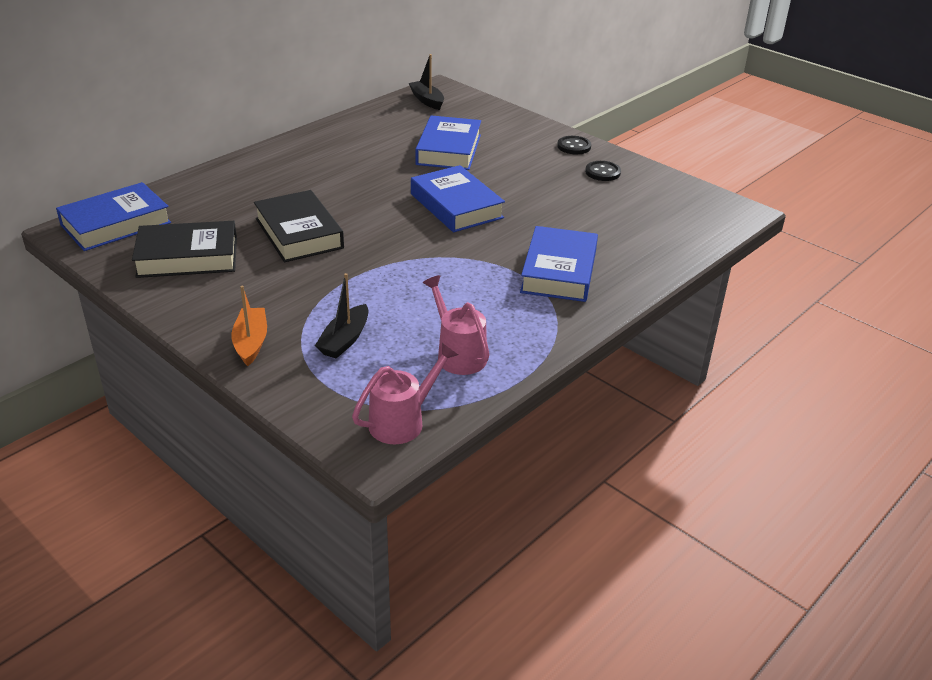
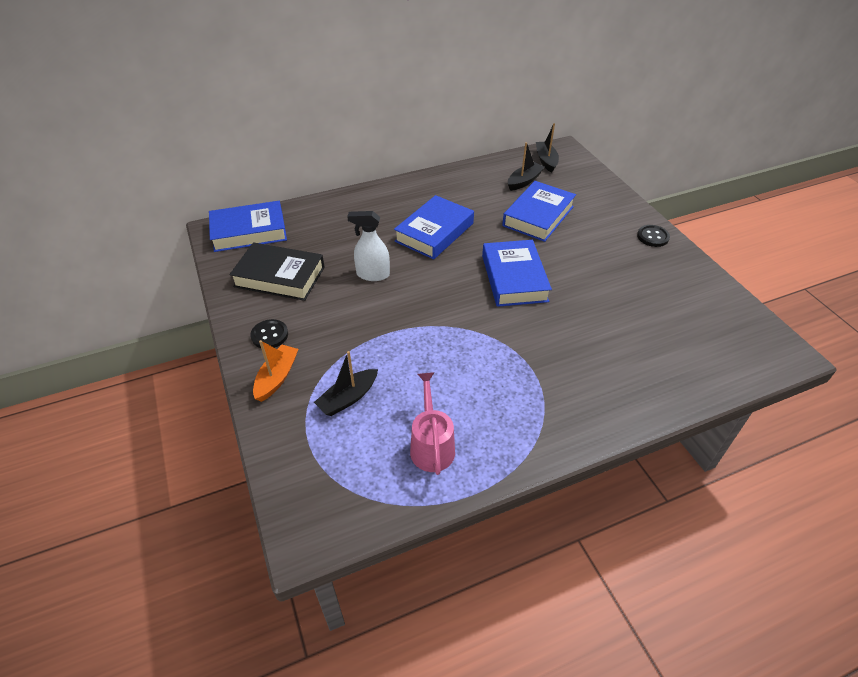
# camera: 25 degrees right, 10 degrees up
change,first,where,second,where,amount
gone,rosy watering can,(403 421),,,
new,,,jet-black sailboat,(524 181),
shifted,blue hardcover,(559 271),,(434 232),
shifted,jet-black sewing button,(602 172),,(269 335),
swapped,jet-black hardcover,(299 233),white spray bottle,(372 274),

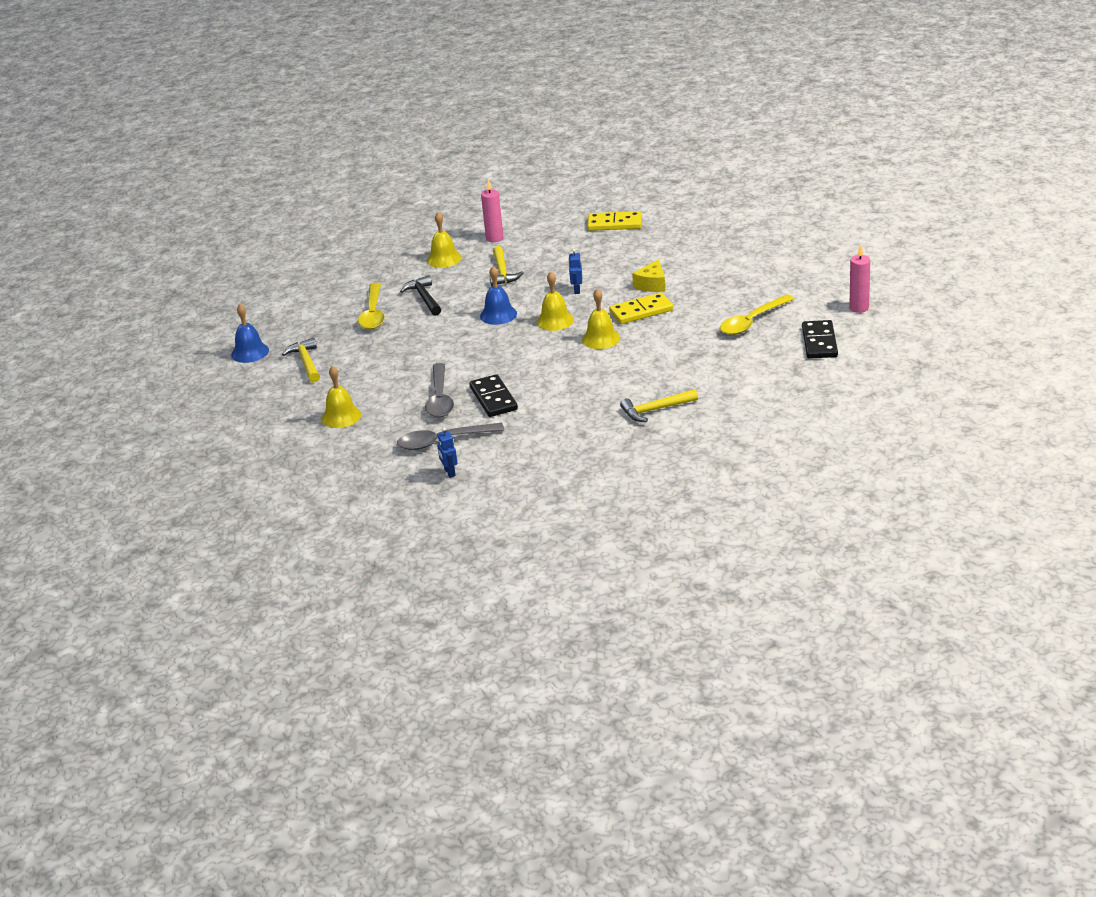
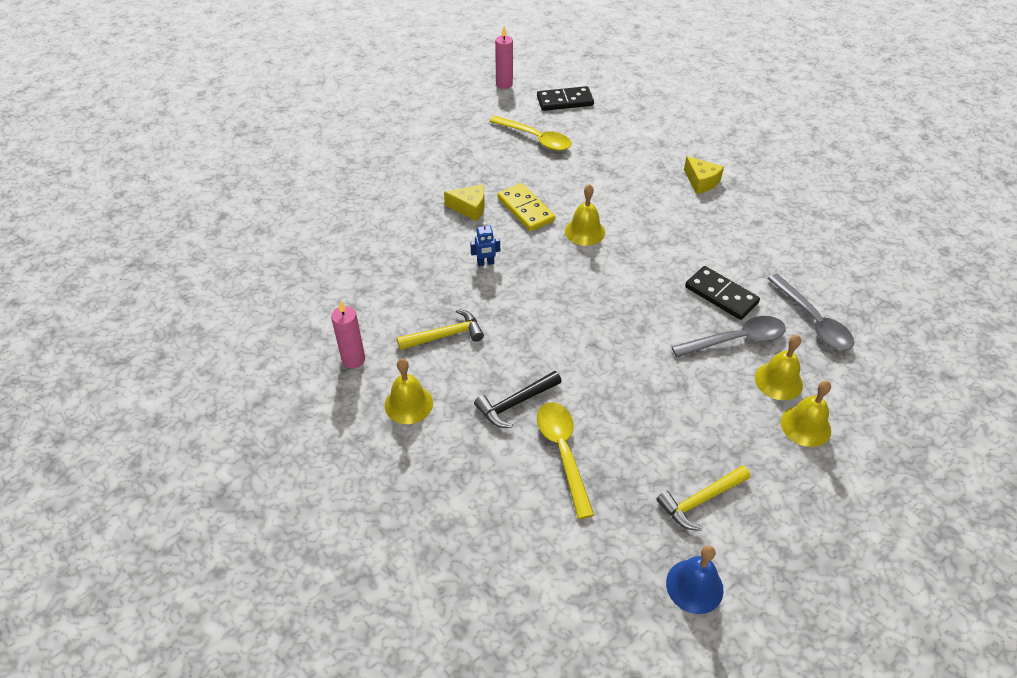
# camera: 105 degrees left, 15 degrees up
change,first,where,second,where,amount
gone,blue robot figure,(449 472),,,
gone,blue bell,(498 315),,,
gone,bright yellow domino,(614 224),,,
shifted,bright yellow bell,(555 320),,(778 381),
swapped,bright yellow claw hammer,(655 410),bright yellow cheese,(701 182),
rotated,bright yellow tablespoon,(373 314),,(563 452),90 degrees counterclockwise
rotated,jet-black domino,(493 398),,(721 295),75 degrees clockwise

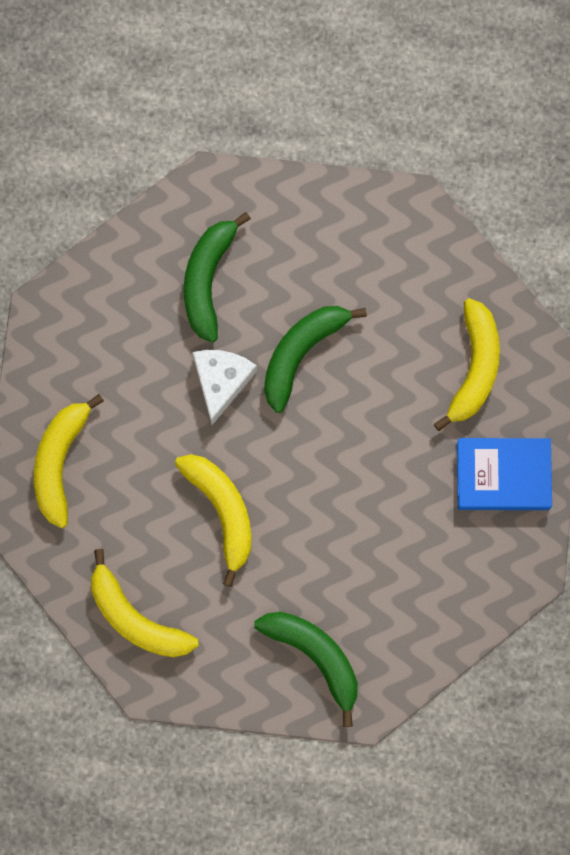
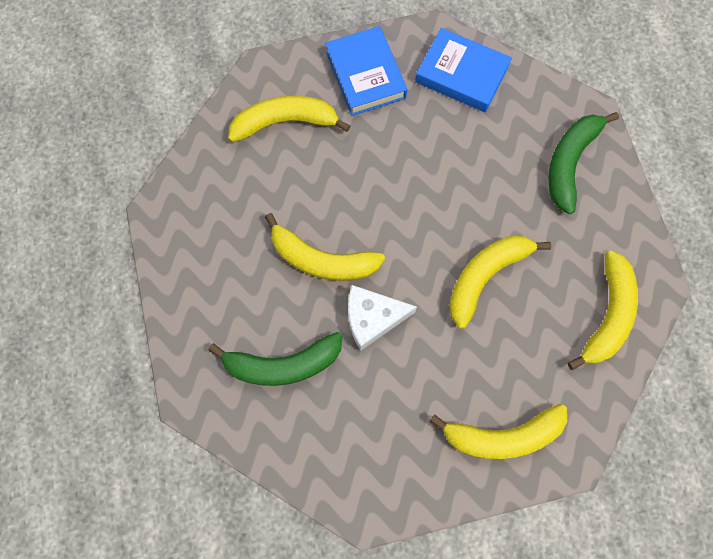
# camera: 110 degrees left, 5 degrees down
change,first,where,second,where,amount
new,,,blue hardcover,(461 74),
repainted,green banana fruit,(301 353),bright yellow banana fruit,(322 260),

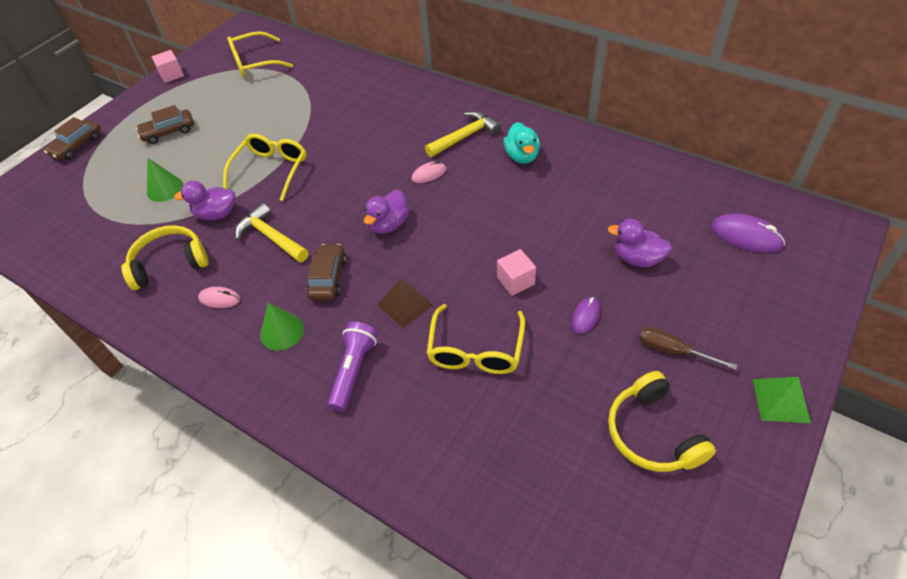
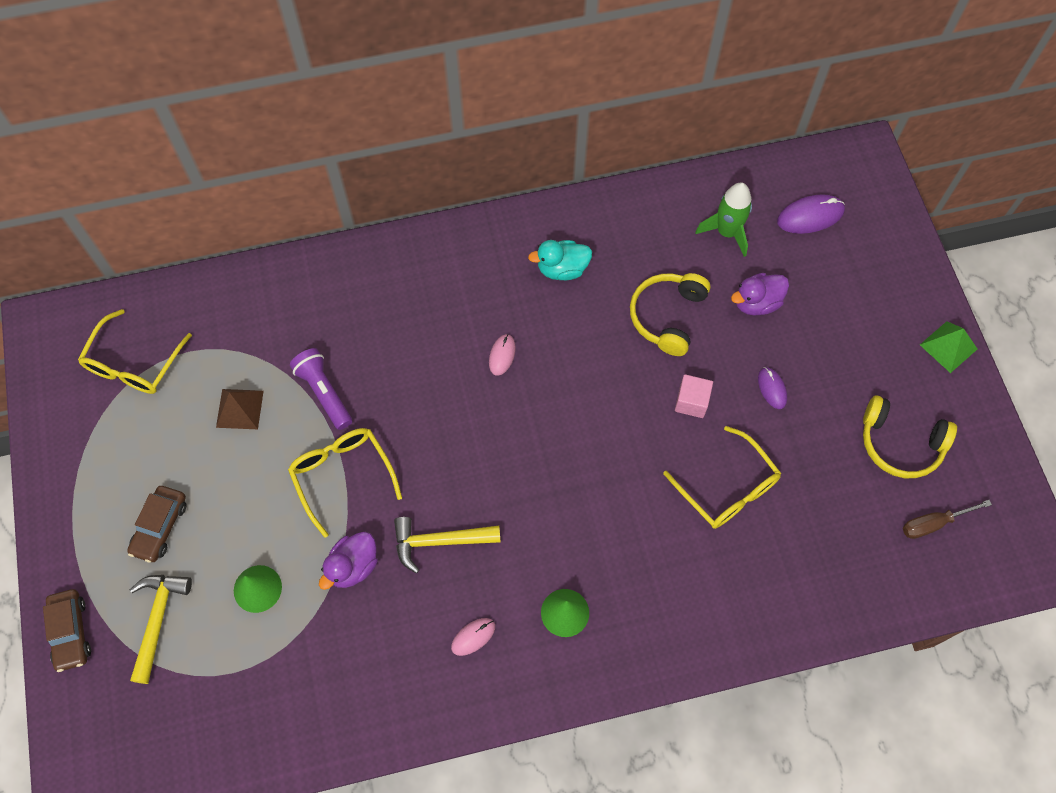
# camera: 50 degrees left, 15 degrees up
change,first,where,second,where,amount
gone,rosy block,(172 75),,,
gone,russet toy car,(328 278),,,
gone,violet rubber duck,(389 224),,,
new,,,green rocket,(727 232),
shifted,bright yellow headset,(169 263),,(667 316),
shifted,violet flashlight,(353 371),,(324 393),
shifted,russet solid pyramid,(405 304),,(239 409),
shifted,bright yellow claw hammer,(465 136),,(158 620),
shifted,russet screwdriver,(672 351),,(933 523),
rotated,teal rubber duck,(522 156),,(562 269),135 degrees clockwise

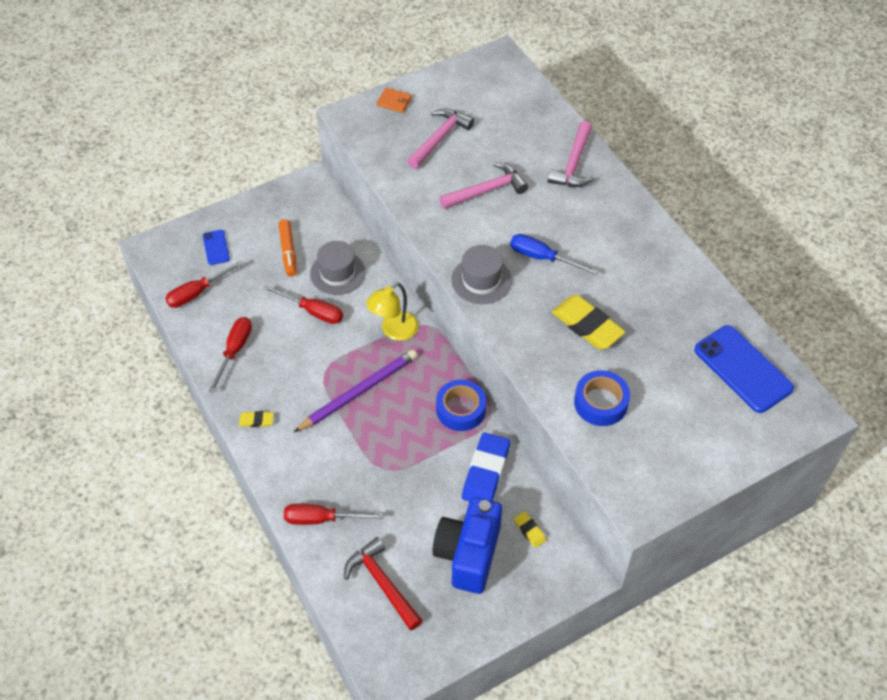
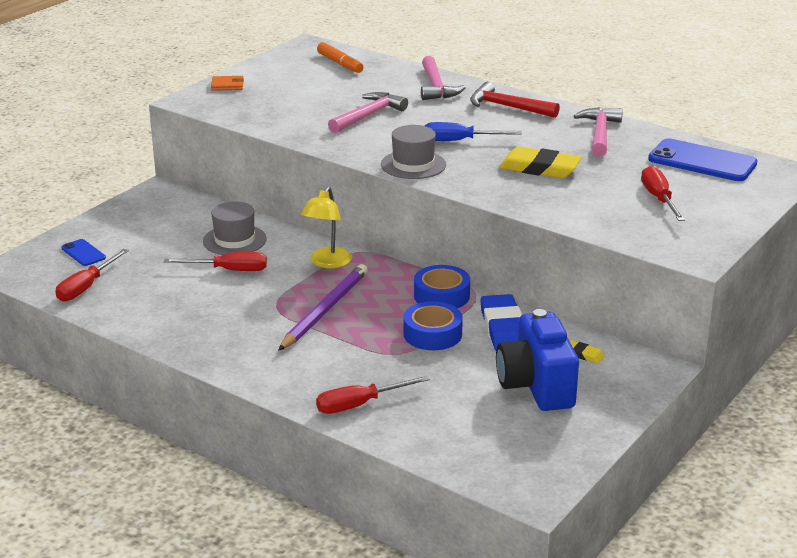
# camera: 25 degrees left, 25 degrees down
change,first,where,second,where,amount
gone,bright yellow pencil eraser,(256 420),,,
shifted,scarlet screwdriver,(234 351),,(659 199),
shifted,bright orange marker,(288 251),,(340 64),
shifted,scarlet claw hammer,(382 583),,(507 107),
shifted,rosy claw hammer,(439 138),,(599 133),
shifted,blue roll of tape,(600 403),,(432 334),

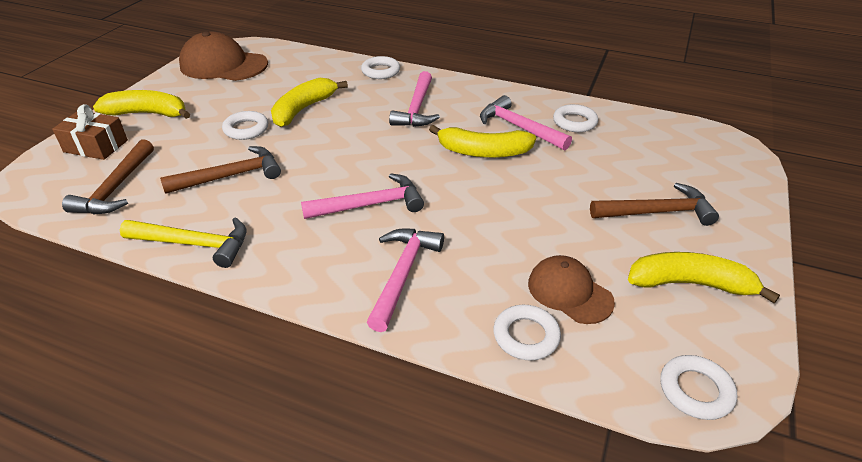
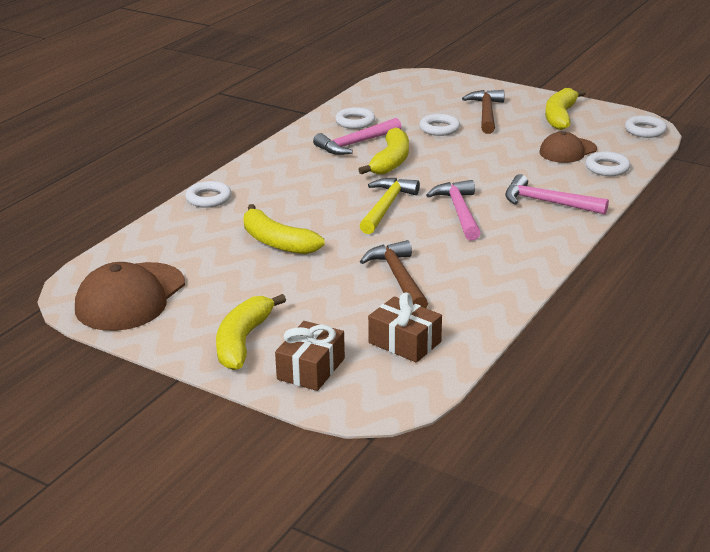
# camera: 80 degrees left, 10 degrees down
change,first,where,second,where,amount
gone,rosy claw hammer,(417 108),,,
shifted,bright yellow claw hammer,(194 244),,(386 207),
shifted,white hoop,(246 129),,(439 128),
swapped,russet claw hammer,(116 188),russet present,(404 342),

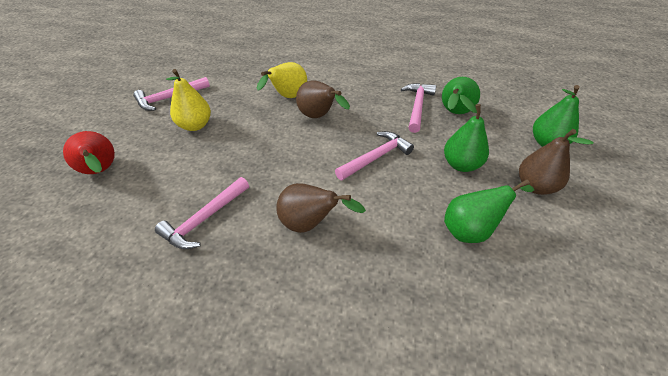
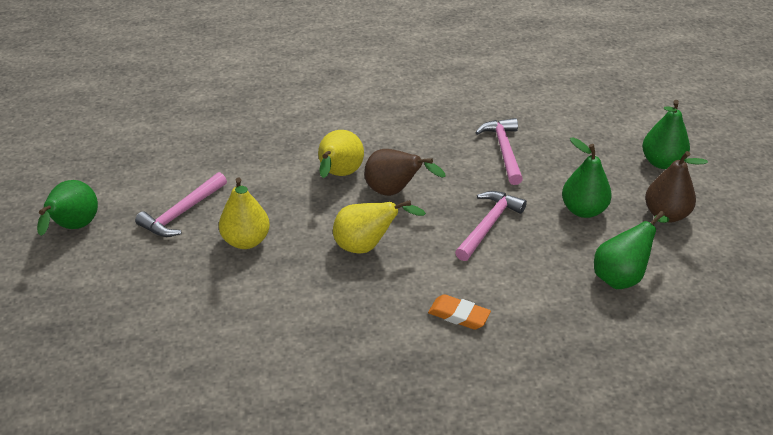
# camera: 20 degrees left, 5 degrees down
change,first,where,second,where,amount
gone,scarlet pear fruit,(101 171),,,
gone,rosy claw hammer,(204 219),,,
new,,,bright yellow pear fruit,(367 246),
shifted,green pear fruit,(454 113),,(74 228),
swapped,russet pear fruit,(310 224),bright orange pencil eraser,(459 315),

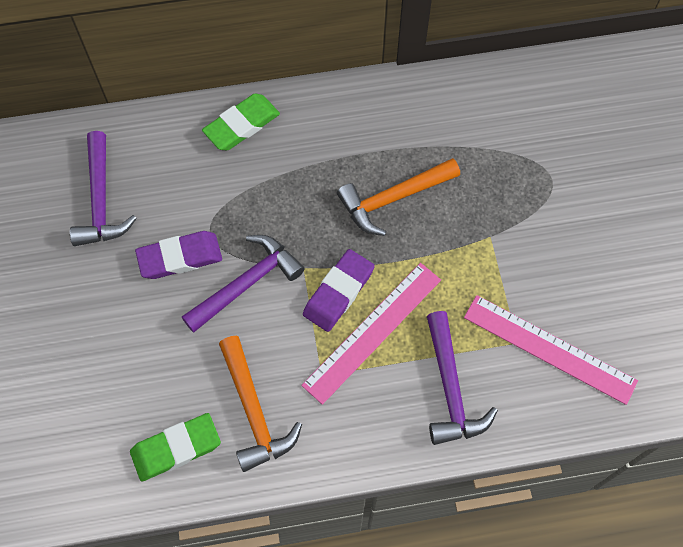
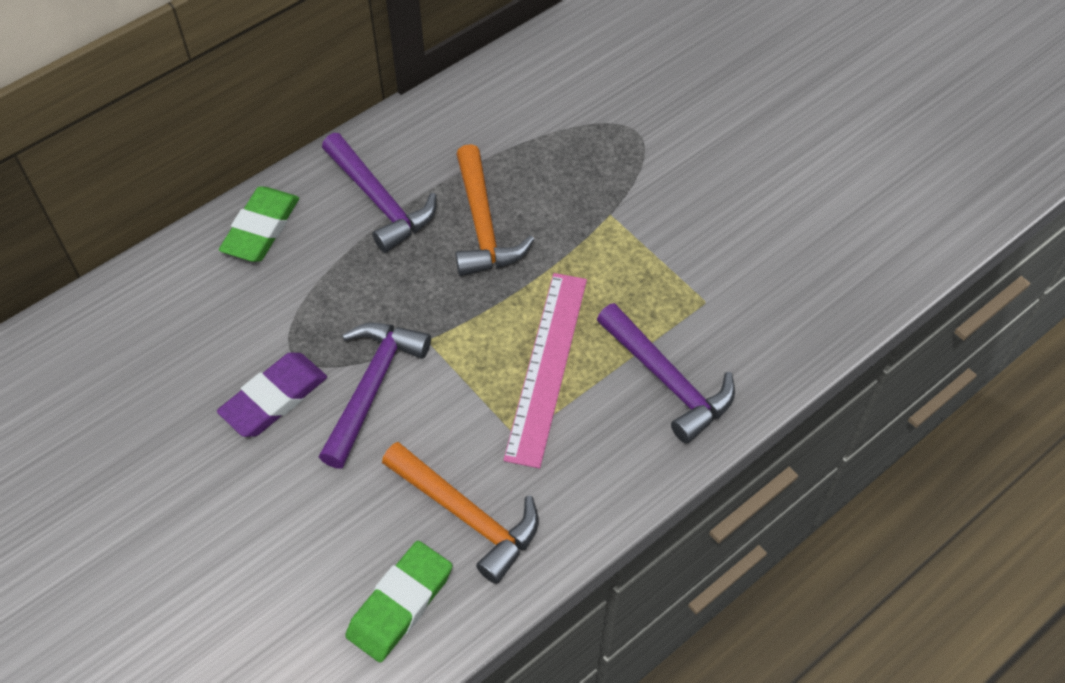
# camera: 30 degrees left, 10 degrees down
change,first,where,second,where,amount
gone,violet pencil eraser,(338 292),,,
gone,rosy ruler,(549 349),,,
shifted,violet claw hammer,(101 200),,(379 201),
rotated,bright orange claw hammer,(393 199),,(483 225),45 degrees counterclockwise

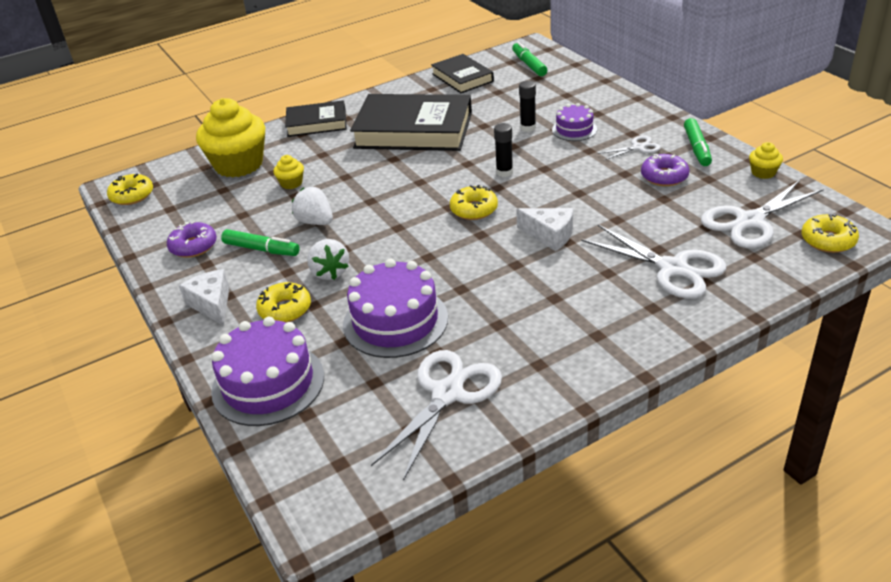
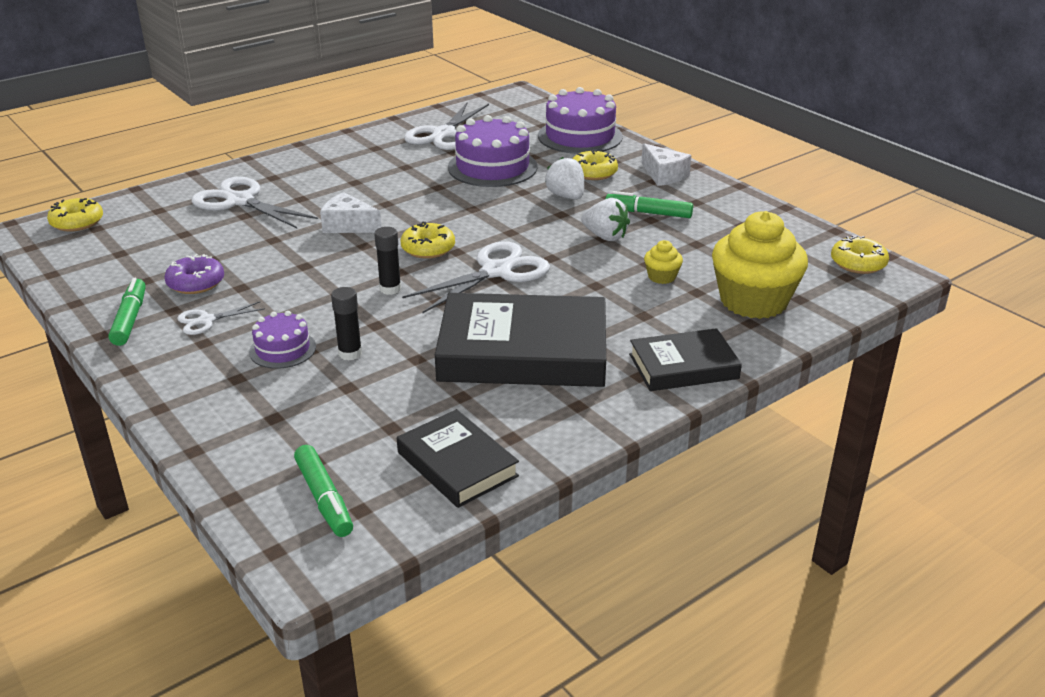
# camera: 170 degrees right, 5 degrees down
change,first,where,second,where,amount
gone,violet donut,(193 246),,,
gone,bright yellow muffin,(763 172),,,
shifted,white scissors,(750 221),,(496 271),

